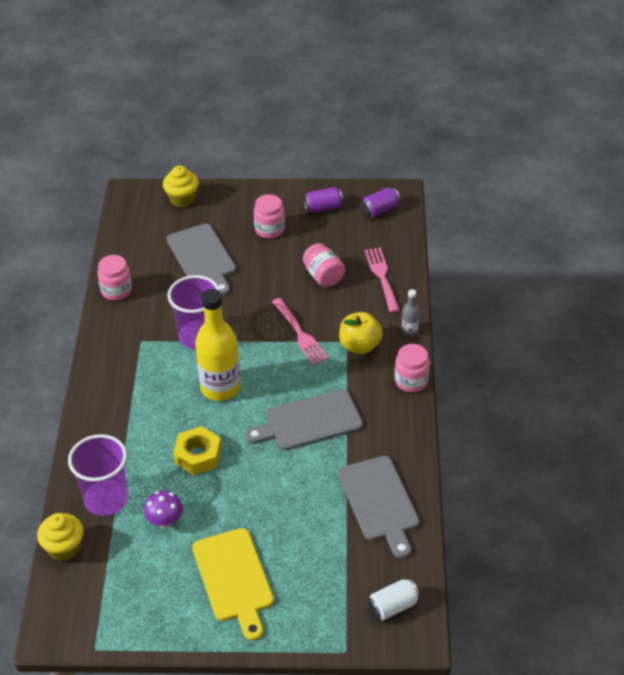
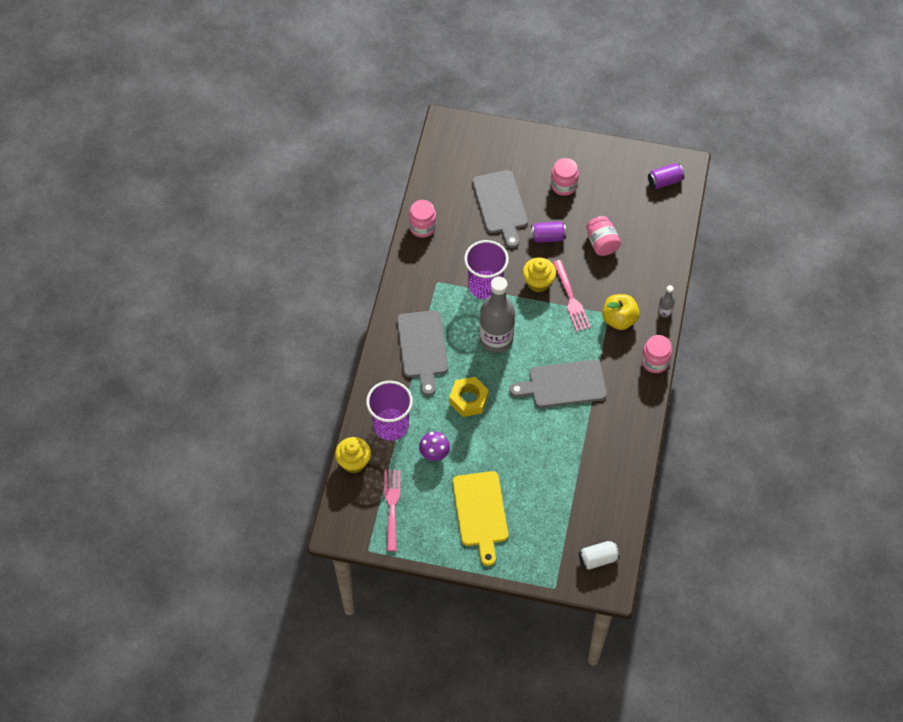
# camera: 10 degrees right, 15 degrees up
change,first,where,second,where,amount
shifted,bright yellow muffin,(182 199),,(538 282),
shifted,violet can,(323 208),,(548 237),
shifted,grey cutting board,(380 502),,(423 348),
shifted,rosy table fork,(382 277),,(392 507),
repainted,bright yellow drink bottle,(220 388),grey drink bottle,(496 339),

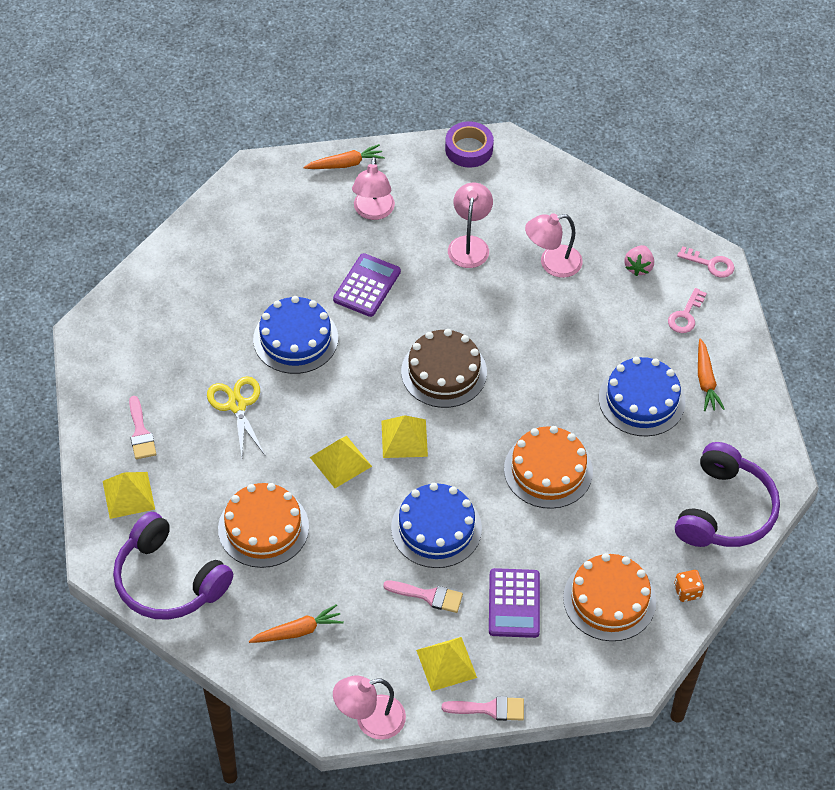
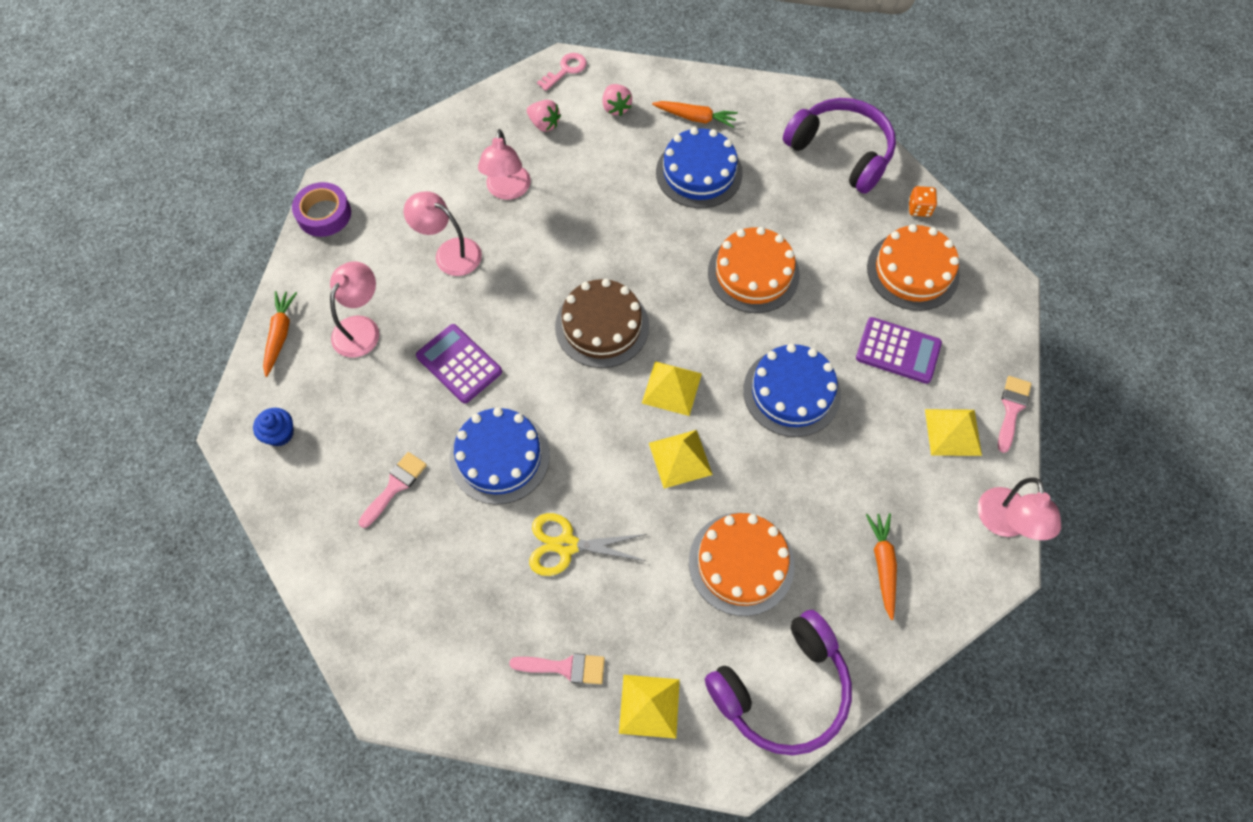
# camera: 70 degrees left, 10 degrees up
change,first,where,second,where,amount
new,,,blue muffin,(280 434),
shifted,rosy paint brush,(428 596),,(395 486),
swapped,rosy door key,(685 315),rosy toy strawberry,(616 108),
rotated,rosy lamp,(373 212),,(361 328),90 degrees counterclockwise

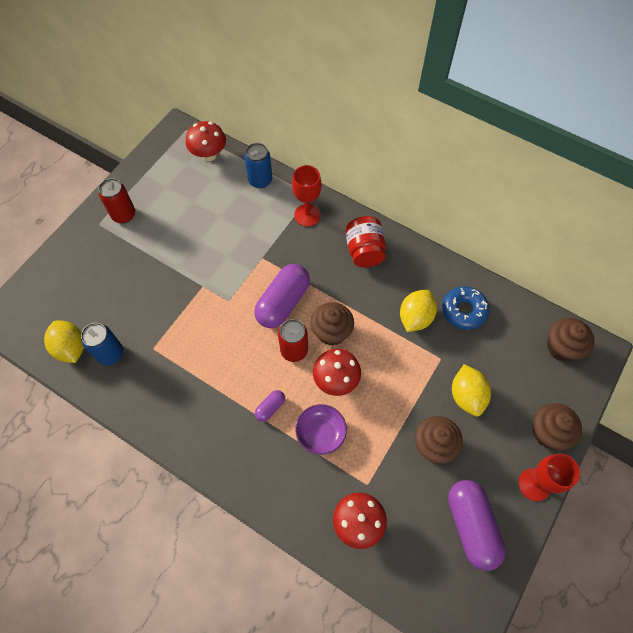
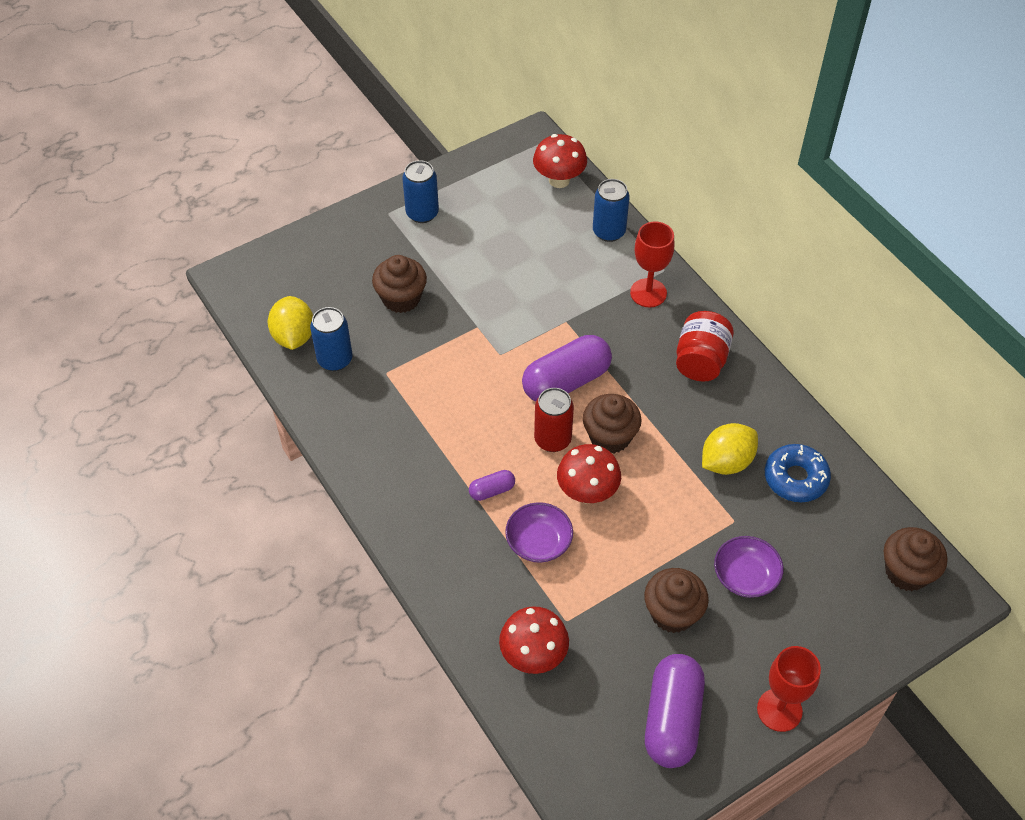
# camera: 25 degrees right, 10 degrees down
change,first,where,second,where,amount
shifted,russet muffin,(548 432),,(401 298),
swapped,bright yellow lemon,(466 396),violet bowl,(745 576),
repainted,scarlet can,(124 215),blue can,(422 213),

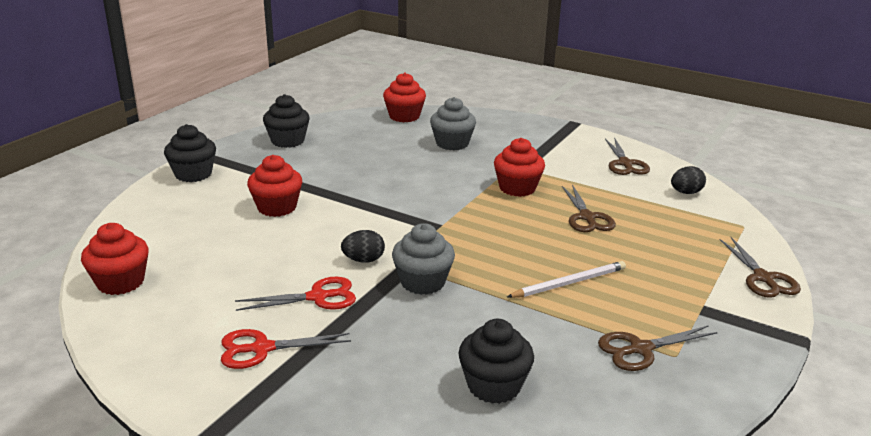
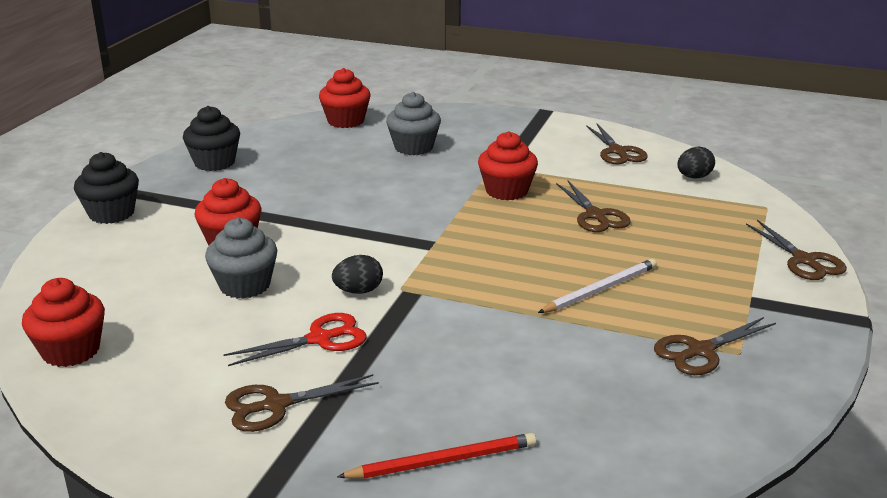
# camera: 10 degrees left, 0 degrees up
change,first,where,second,where,amount
gone,jet-black muffin,(494 386),,,
new,,,scarlet wooden pencil,(443 461),
shifted,grey muffin,(423 282),,(245 285),
repainted,scarlet scissors,(262 348),russet scissors,(276 405),

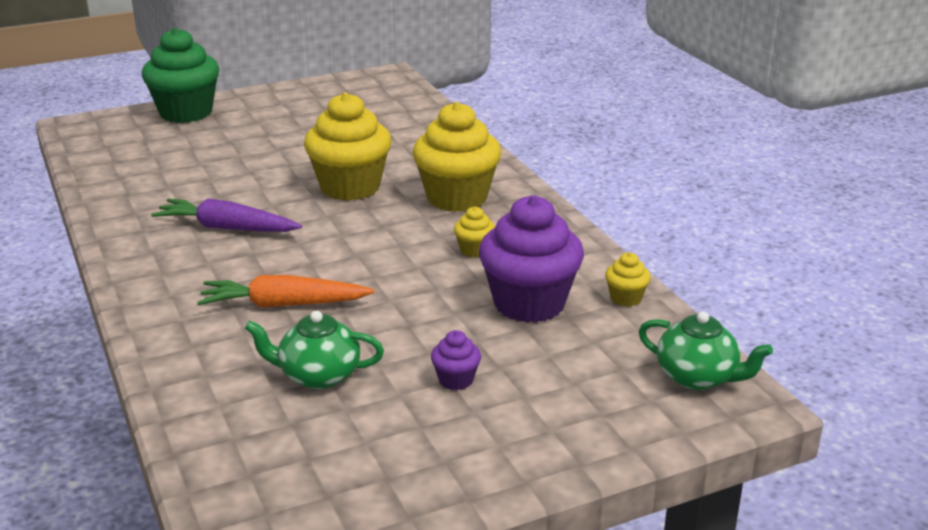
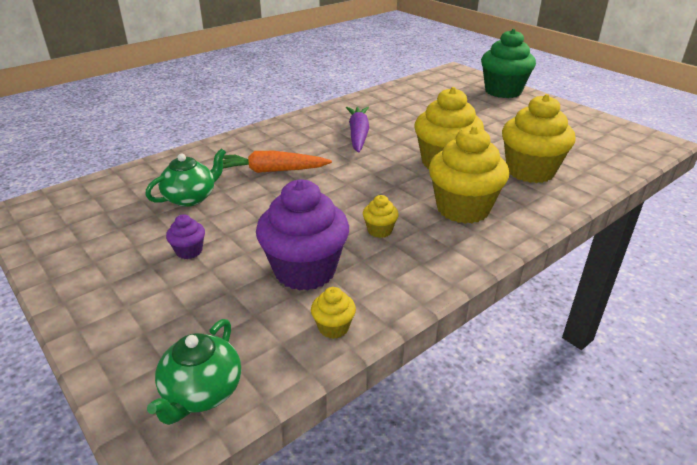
# camera: 75 degrees right, 5 degrees up
change,first,where,second,where,amount
new,,,bright yellow muffin,(530 171),
rotated,bright orange toy carrot,(284 304),,(271 171),75 degrees counterclockwise
rotated,green china teapot,(318 375),,(191 198),60 degrees clockwise

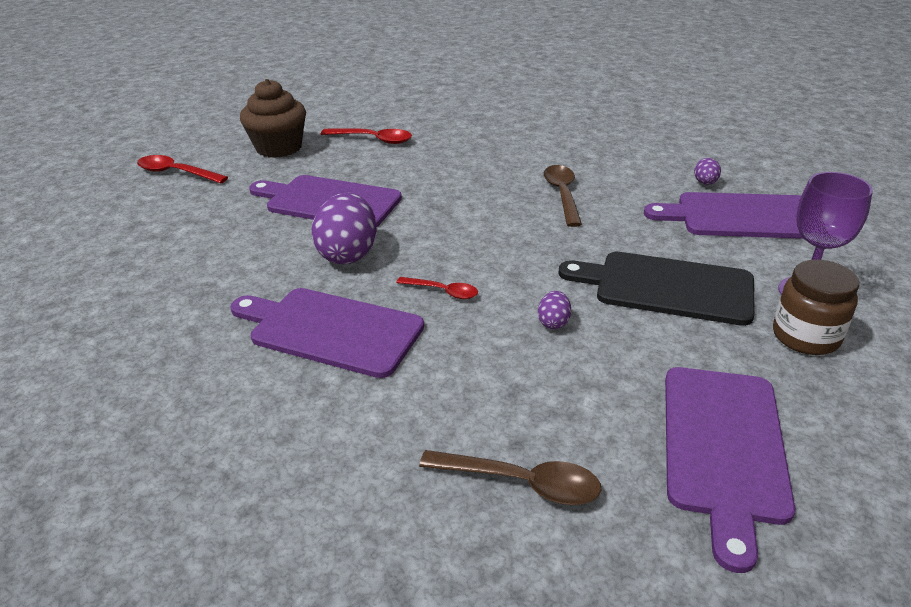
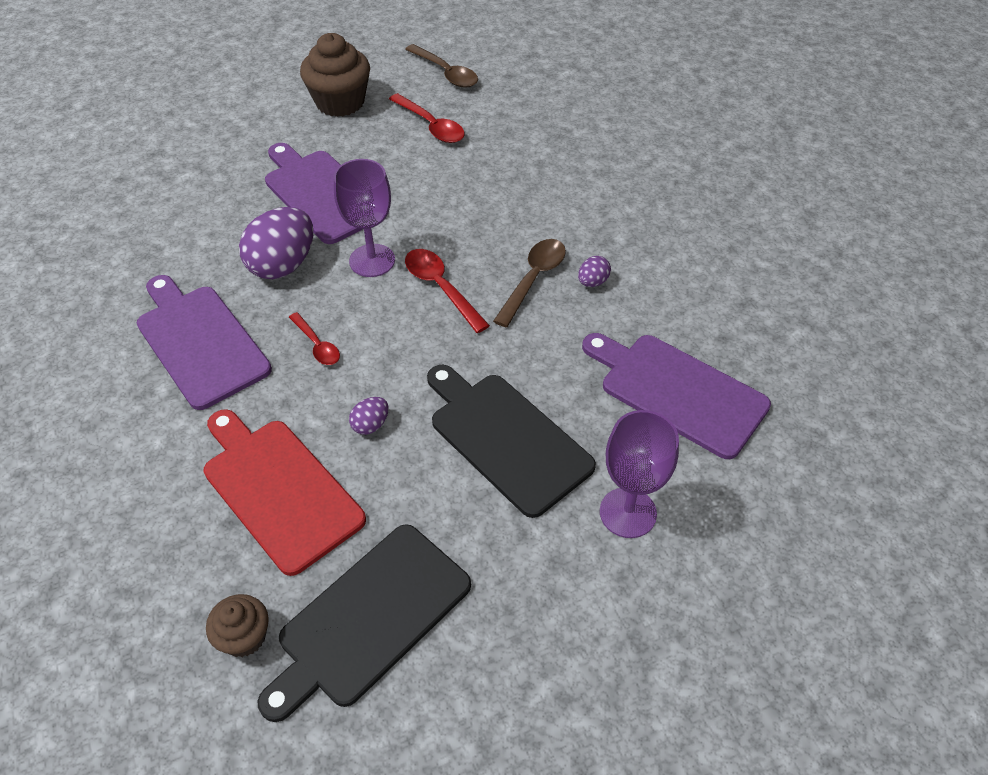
# camera: 30 degrees right, 15 degrees up
change,first,where,second,where,amount
gone,russet jar,(805 337),,,
new,,,scarlet cutting board,(279 489),
new,,,russet muffin,(244 637),
new,,,violet goblet,(372 260),
shifted,scarlet tablespoon,(176 173),,(441 288),
shifted,russet tablespoon,(521 483),,(446 73),
shifted,violet toy egg,(705 183),,(592 282),
repainted,violet cutting board,(723 448),jet-black cutting board,(369 618),

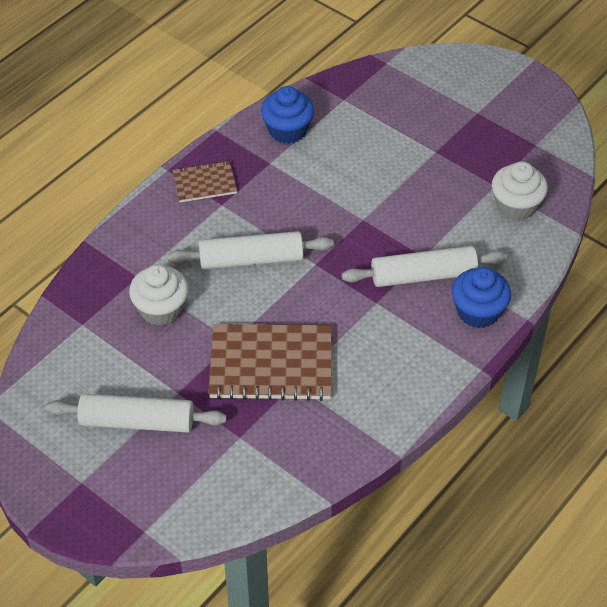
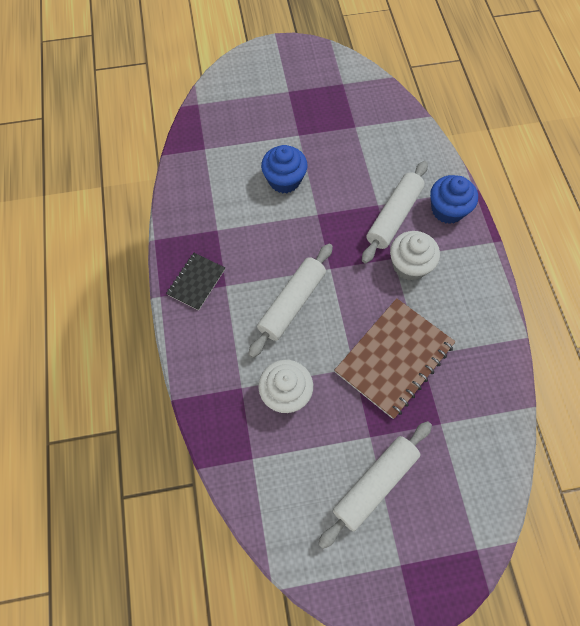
# camera: 50 degrees left, 15 degrees up
change,first,where,second,where,amount
shifted,blue muffin,(287 130),,(284 180),
shifted,white muffin,(516 206),,(409 265),
repainted,russet notepad,(204 183),jet-black notepad,(196 282),

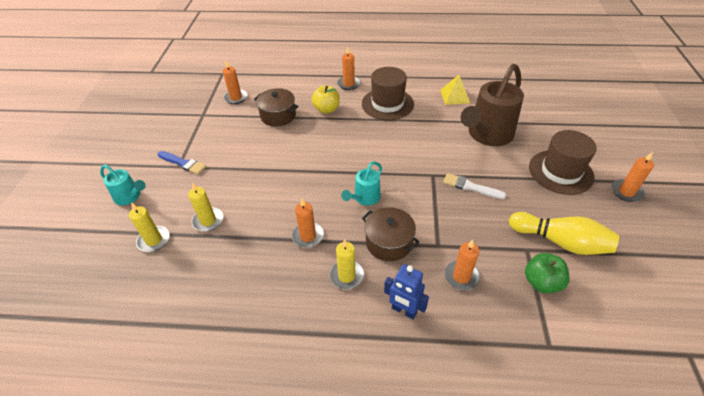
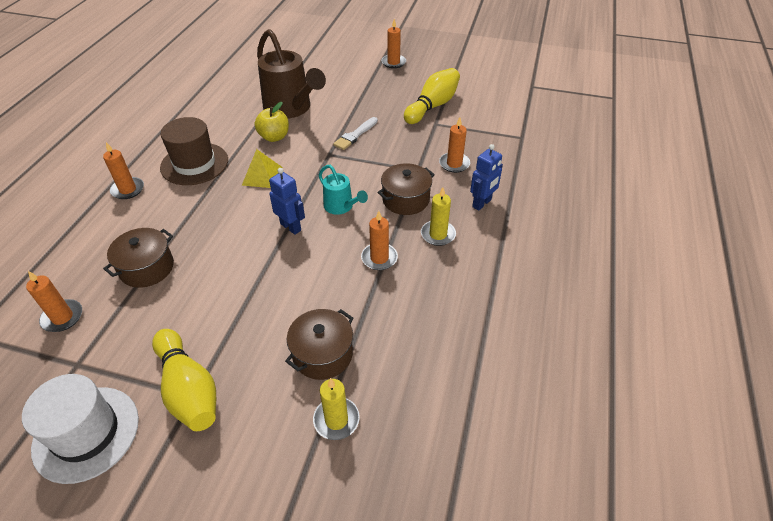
# camera: 80 degrees left, 0 degrees up
change,first,where,second,where,amount
gone,teal watering can,(130 197),,,
gone,green apple,(541 282),,,
gone,russet hat,(560 172),,,
new,,,white hat,(86 433),
new,,,blue robot figure,(291 227),
shifted,bright yellow apple,(326 109),,(274 137),
shifted,bright yellow solid pyramid,(455 96),,(262 176),
swapped,blue paint brush,(183 163),bright yellow skittle,(189 389),
swapped,bright yellow wax candle,(208 220),russet cooking pot,(322 354),

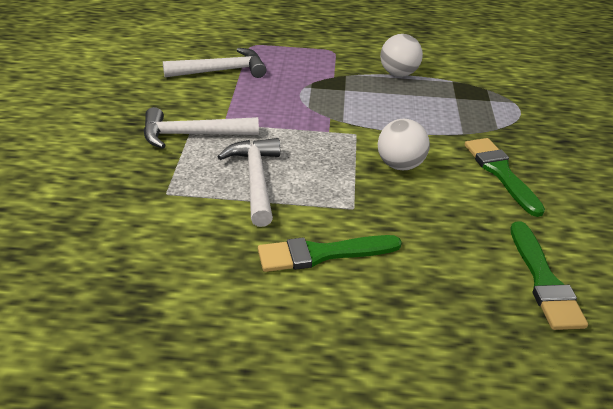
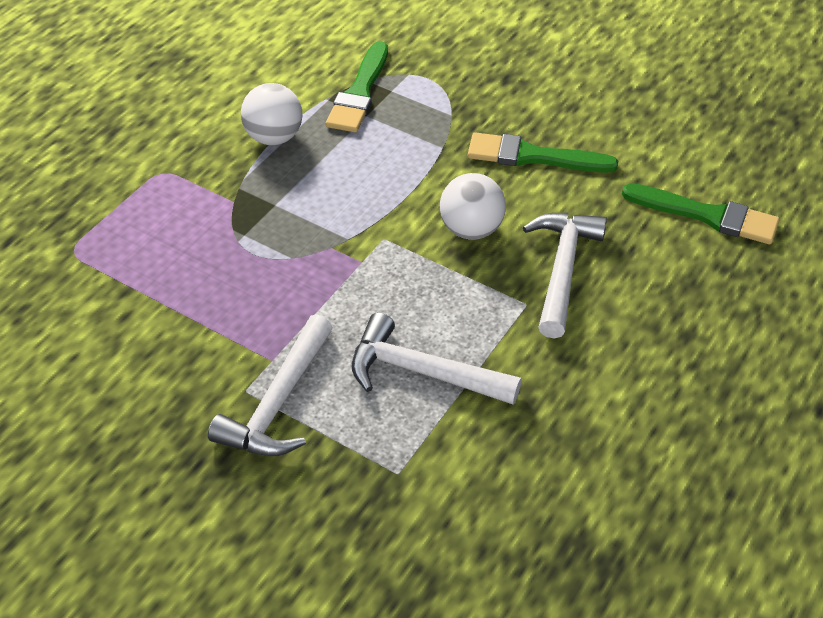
# camera: 60 degrees left, 10 degrees up
change,first,where,second,where,amount
shifted,white claw hammer,(221 71),,(562 270),
shifted,green paint brush,(322 254),,(359 93),

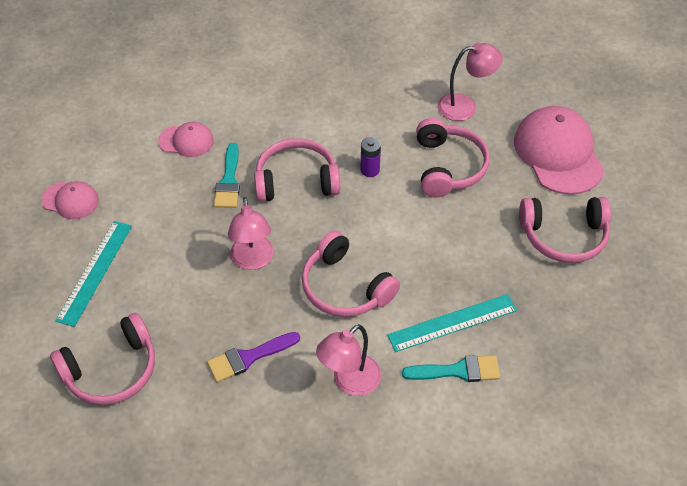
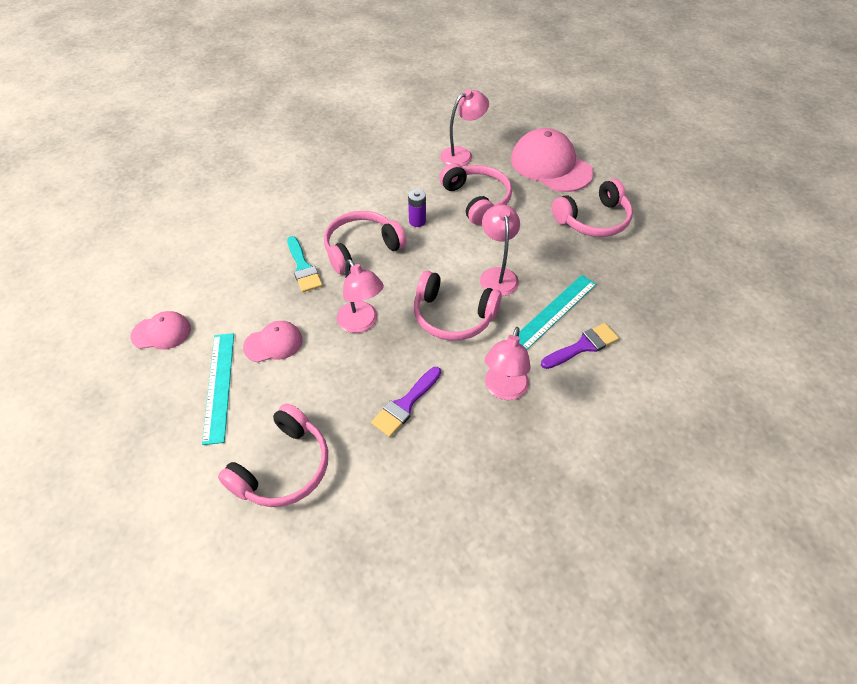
# camera: 25 degrees left, 0 degrees up
change,first,where,second,where,amount
new,,,rosy lamp,(497 275),
shifted,rosy cap,(186 141),,(273 343),
repainted,teal paint brush,(458 371),violet paint brush,(583 346),

